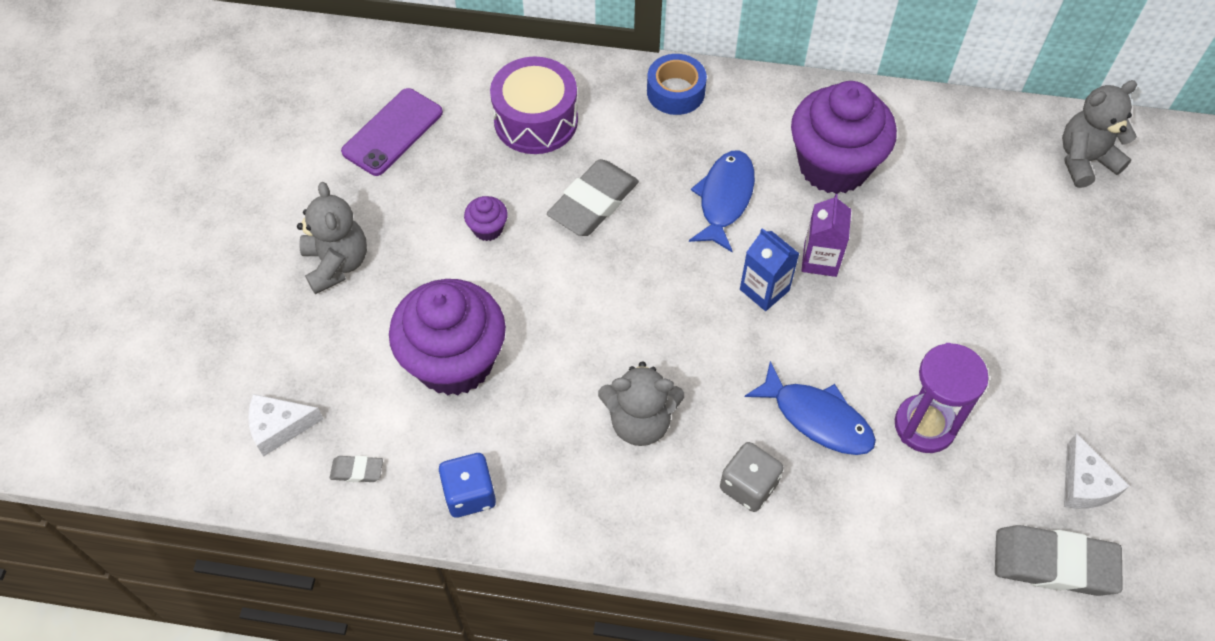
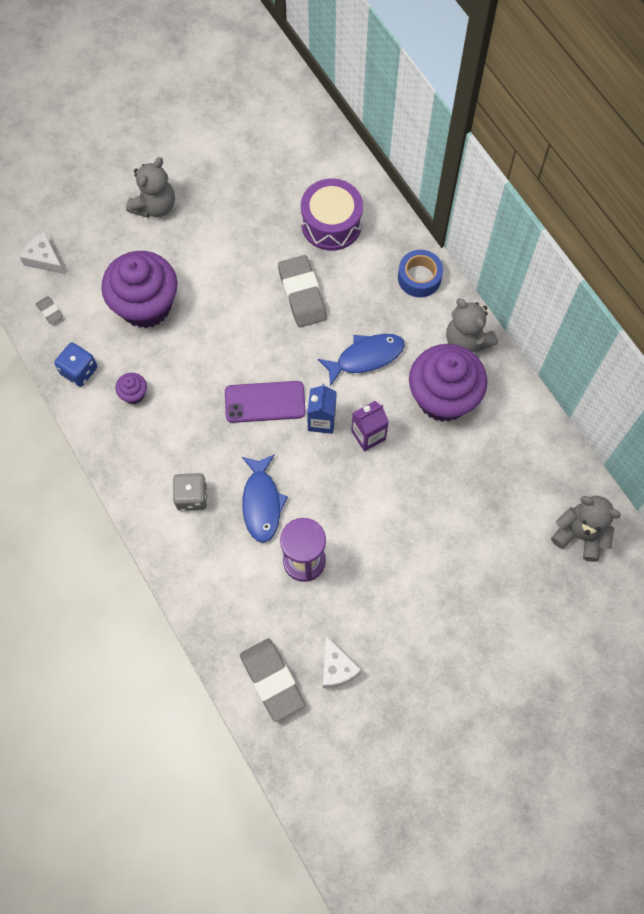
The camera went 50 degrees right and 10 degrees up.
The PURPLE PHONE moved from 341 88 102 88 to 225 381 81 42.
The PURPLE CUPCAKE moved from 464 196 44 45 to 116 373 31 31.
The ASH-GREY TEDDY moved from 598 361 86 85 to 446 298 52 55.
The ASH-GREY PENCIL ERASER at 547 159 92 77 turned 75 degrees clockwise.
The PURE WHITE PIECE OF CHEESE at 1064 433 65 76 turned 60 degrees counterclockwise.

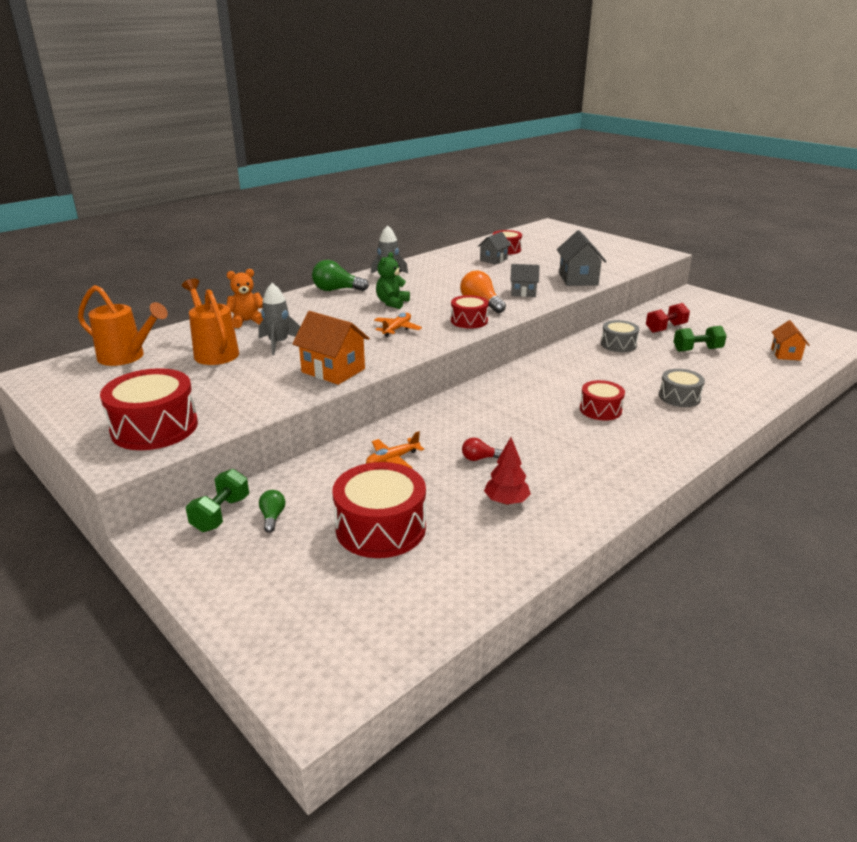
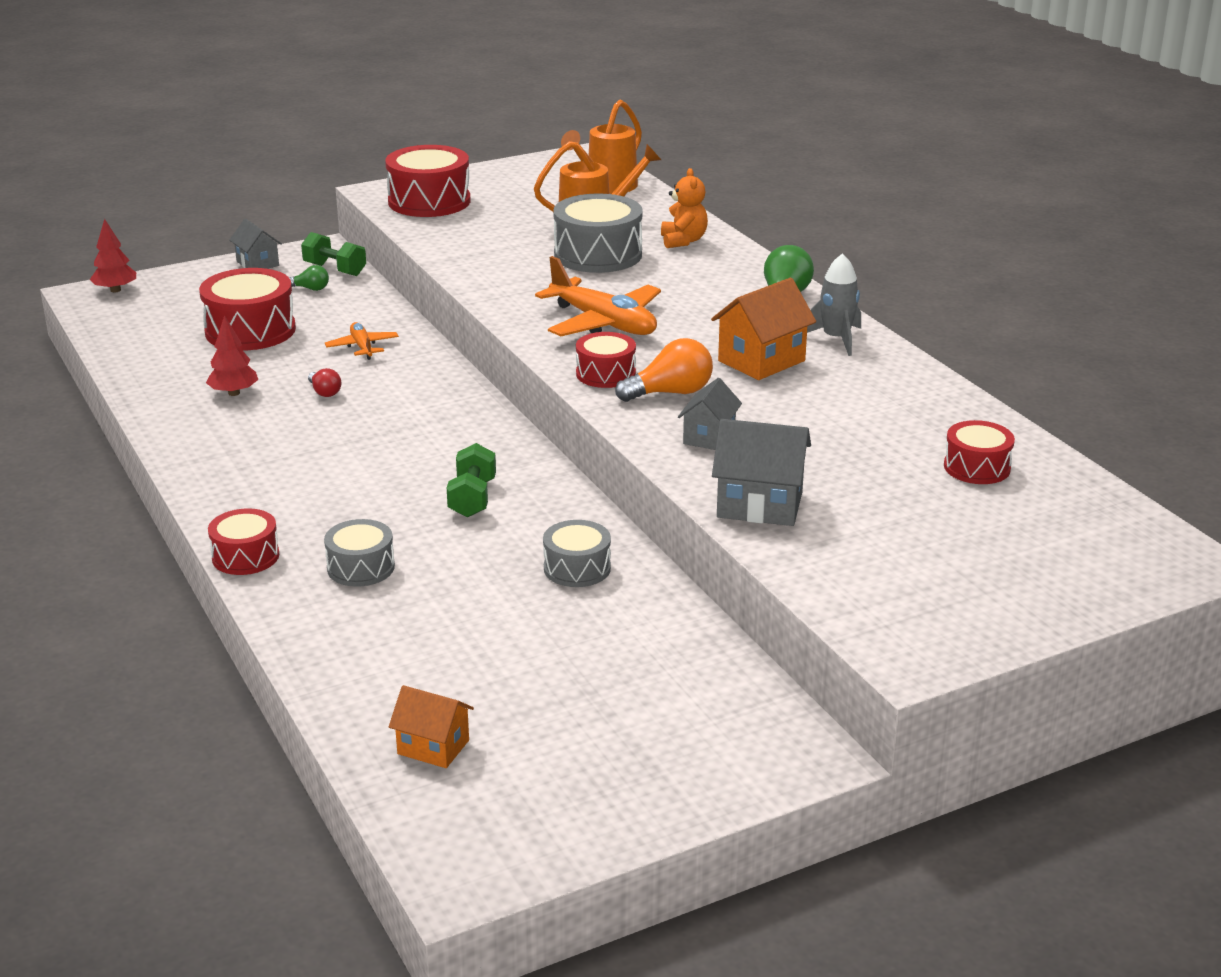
The camera went 105 degrees right and 0 degrees up.
The LEAF-GREEN TEDDY at 376 252 34 57 disappeared.
The CRIMSON FREE WEIGHT at 646 303 44 30 disappeared.
The CRIMSON FIR TREE at 90 219 46 73 appeared.
The ORANGE-COLOURED COTTAGE moved from 292 311 78 74 to 711 278 105 102.
The ASH-GREY COTTAGE moved from 478 232 33 32 to 230 219 52 50.
The CRIMSON DRUM moved from 580 380 45 41 to 208 508 71 67.
The LEAF-GREEN FREE WEIGHT moved from 673 326 54 26 to 447 443 49 74.
The ASH-GREY TOY ROCKET at 259 283 42 72 was replaced by the ASH-GREY DRUM at 553 194 90 79.
The CRIMSON LIGHTBULB at 462 437 41 24 turned 135 degrees clockwise.
The ORANGE-COLOURED AEROPLANE at 374 313 48 24 changed to 1.88 times the size.

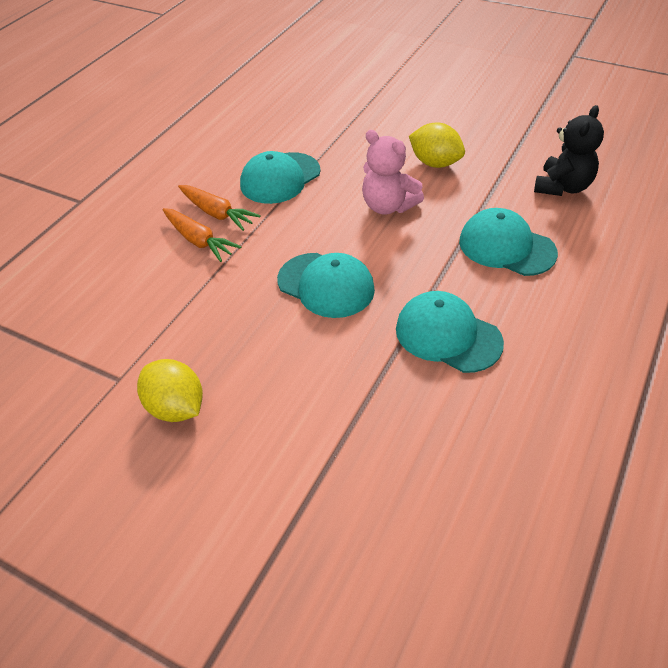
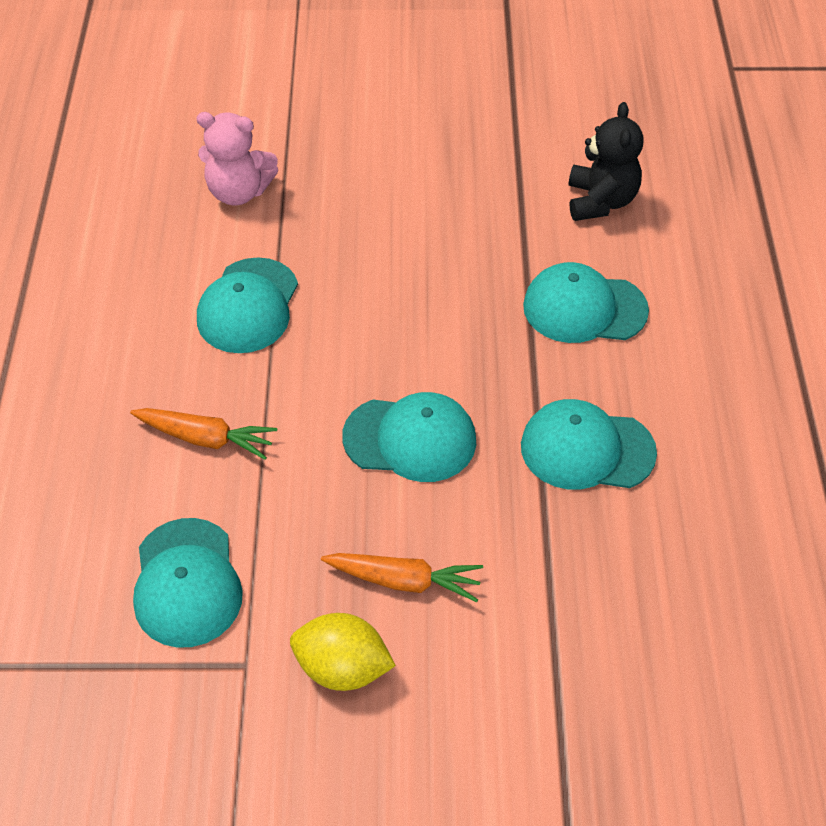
The camera went 30 degrees left and 5 degrees up.
The GOLDEN TOY LEMON at 409 123 56 45 disappeared.
The AQUA PEAKED CAP at 133 518 110 130 appeared.
The ORANGE-COLOURED ROOT VEGETABLE moved from 178 185 83 46 to 321 553 162 49.
The ROSY TEDDY moved from 362 130 62 85 to 196 112 82 93.

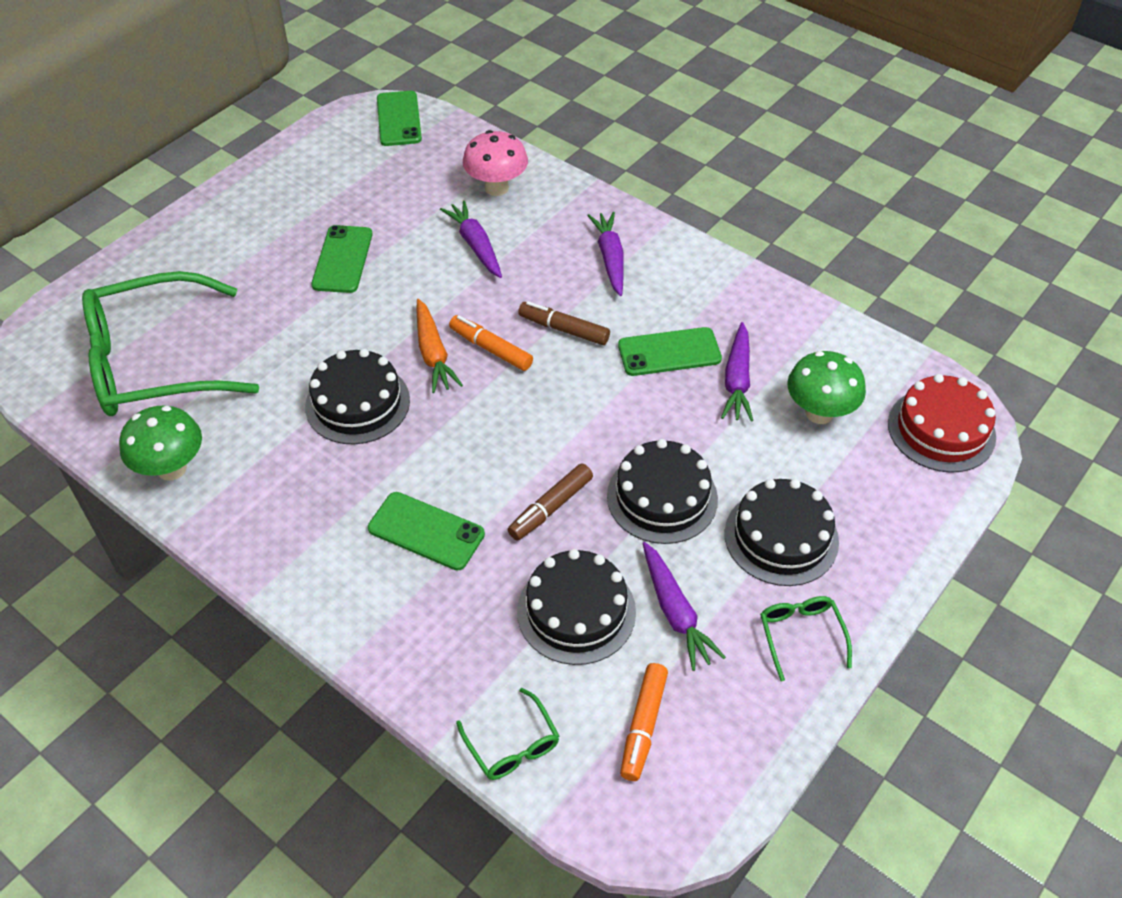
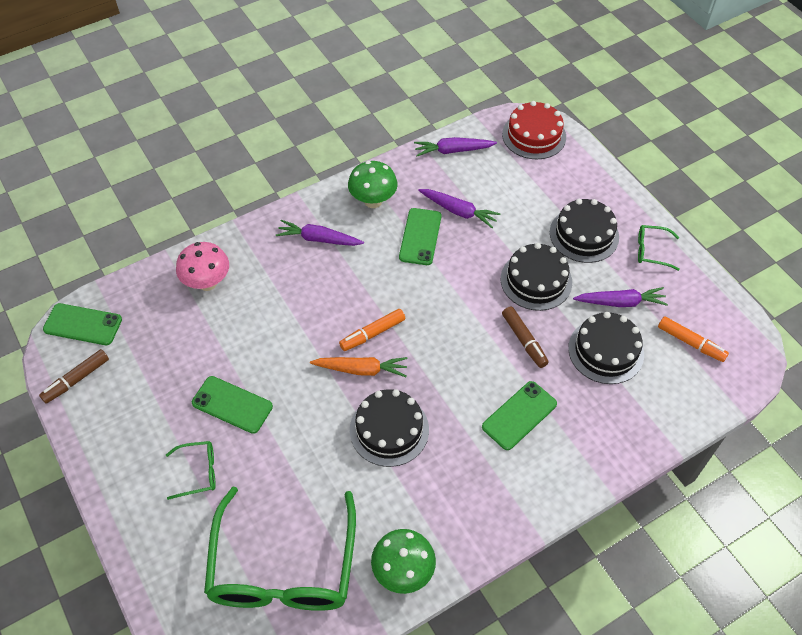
The camera went 70 degrees left and 5 degrees up.
The PURPLE ROOT VEGETABLE moved from 440 200 62 78 to 414 137 83 19.
The LEAF-GREEN GLASSES moved from 456 688 103 92 to 166 441 50 59.
The DARK BROWN MARKER moved from 518 301 92 44 to 39 349 70 54.
The LEAF-GREEN TOADSTOOL moved from 787 351 79 73 to 348 161 50 47.

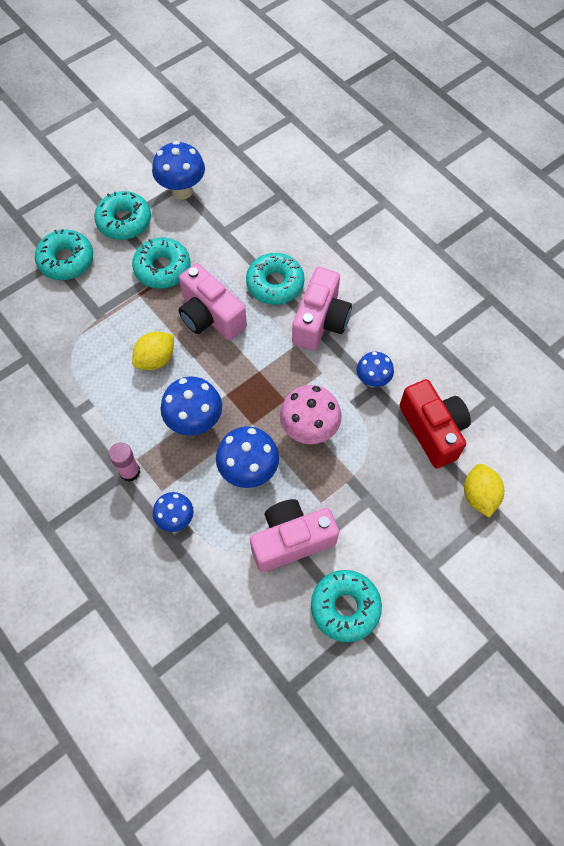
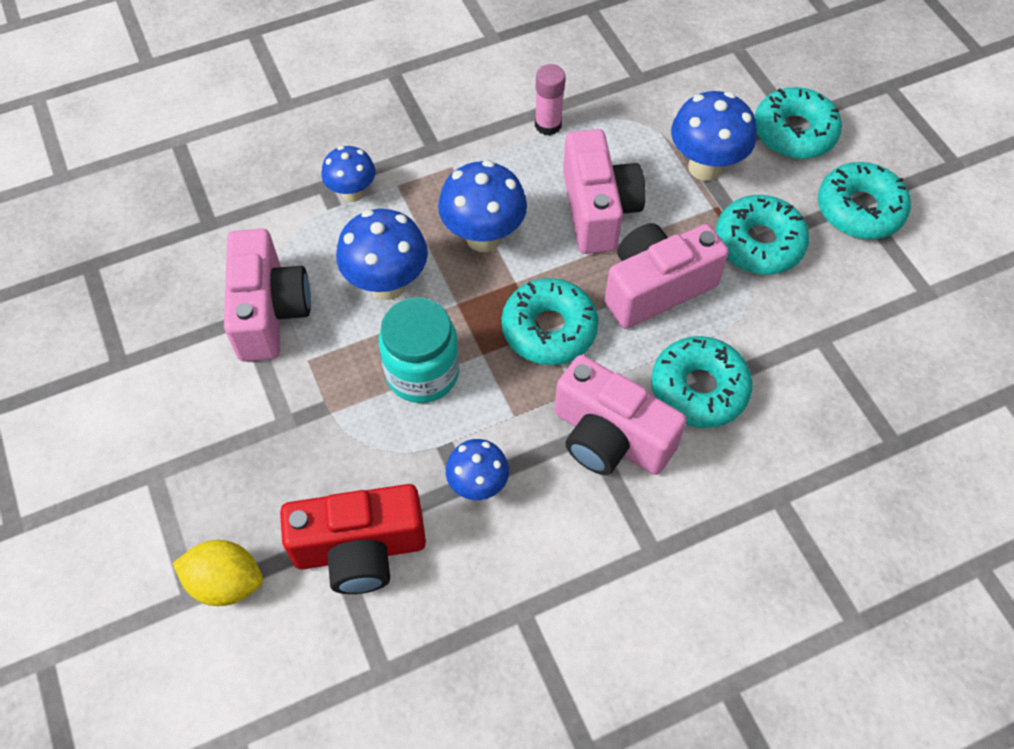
The camera went 105 degrees right and 5 degrees down.
The ROSY GLUE STICK moved from 109 443 31 39 to 535 64 30 71.
The BLUE TOADSTOOL moved from 152 141 53 59 to 671 91 86 90.
The AQUA GLAZED DONUT moved from 311 570 71 72 to 502 278 97 87.
The GOLDEN TOY LEMON at 132 332 42 38 was replaced by the ROSY COMPACT CAMERA at 563 129 83 125.
The ROSY TOADSTOOL at 280 385 62 59 was replaced by the AQUA JAR at 379 297 80 106.

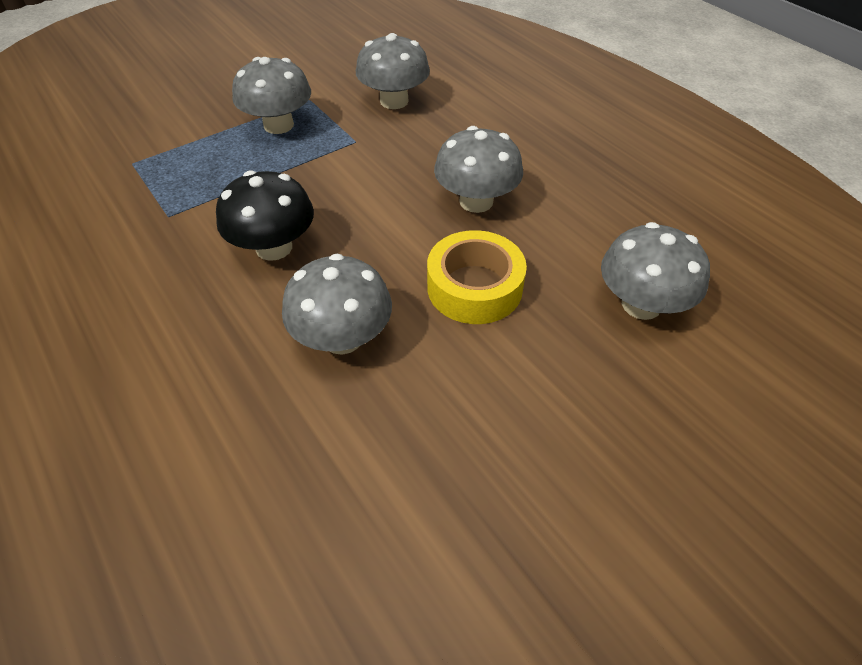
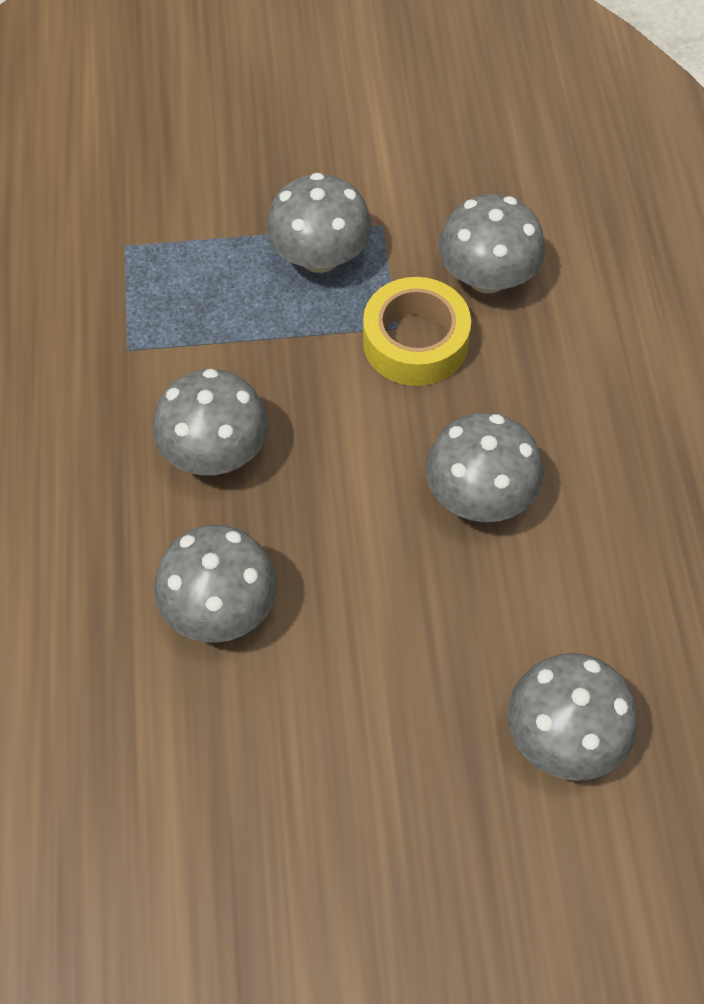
The camera went 30 degrees right and 10 degrees up.
The GOLDEN ROLL OF TAPE moved from 427 230 100 94 to 363 277 108 109.
The BLACK TOADSTOOL at 216 170 98 91 became the ASH-GREY TOADSTOOL at 152 369 116 106.

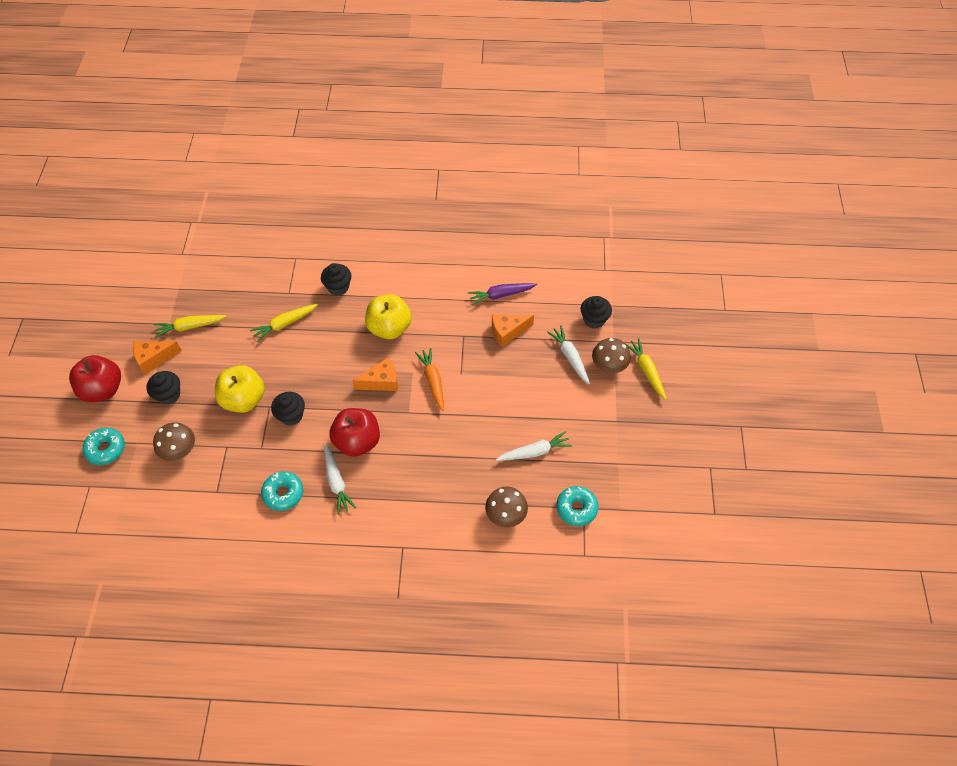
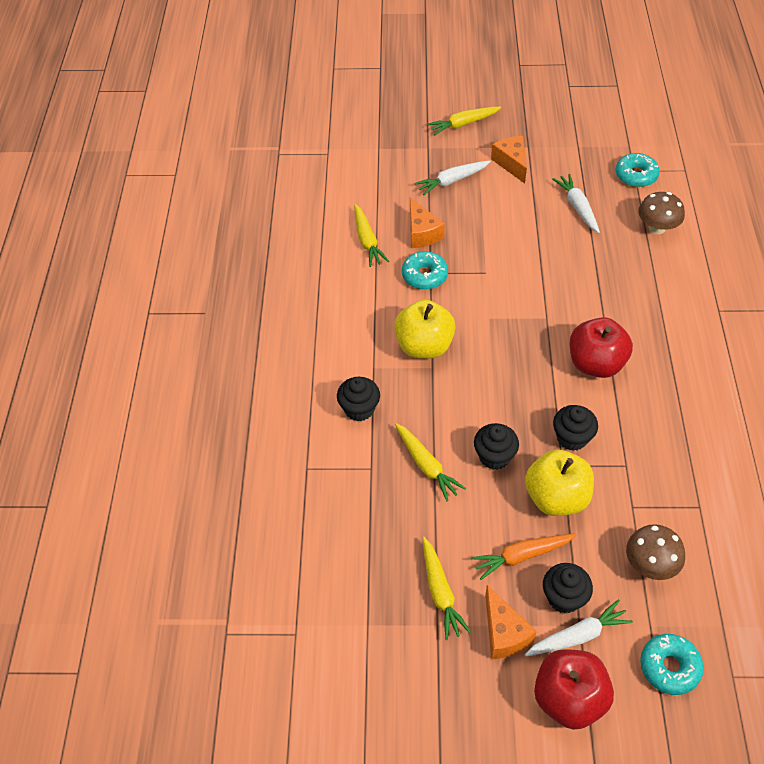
The camera went 90 degrees left and 5 degrees down.
The DARK BROWN TOADSTOOL at 592 338 39 35 disappeared.
The AQUA GLAZED DONUT moved from 261 471 42 40 to 402 251 46 39.
The PURE WHITE ROOT VEGETABLE moved from 324 444 32 70 to 525 599 108 58.
The ORANGE-COLOURED PIECE OF CHEESE moved from 352 357 46 34 to 491 136 36 48.
The ORANGE-COLOURED ROOT VEGETABLE moved from 415 348 29 63 to 471 534 105 46.
The BLACK CUPCAKE moved from 581 296 31 33 to 474 423 45 47.
The PURPLE ROOT VEGETABLE at 468 283 69 22 became the GOLDEN ROOT VEGETABLE at 354 204 35 63.

